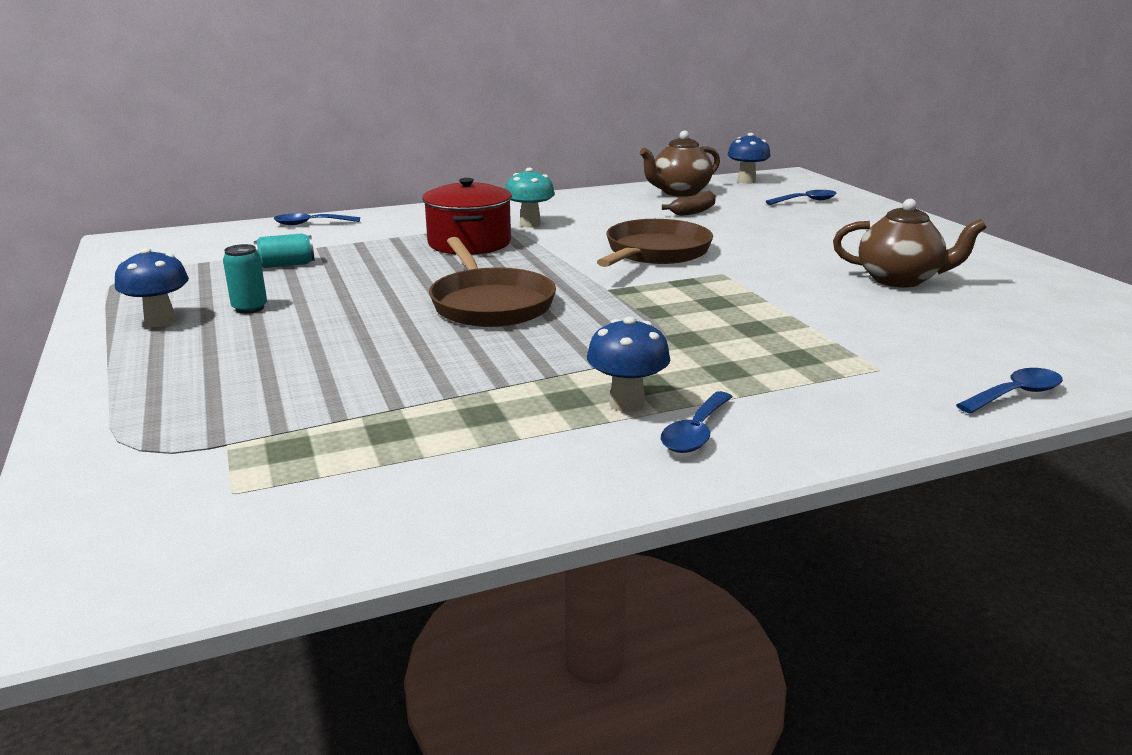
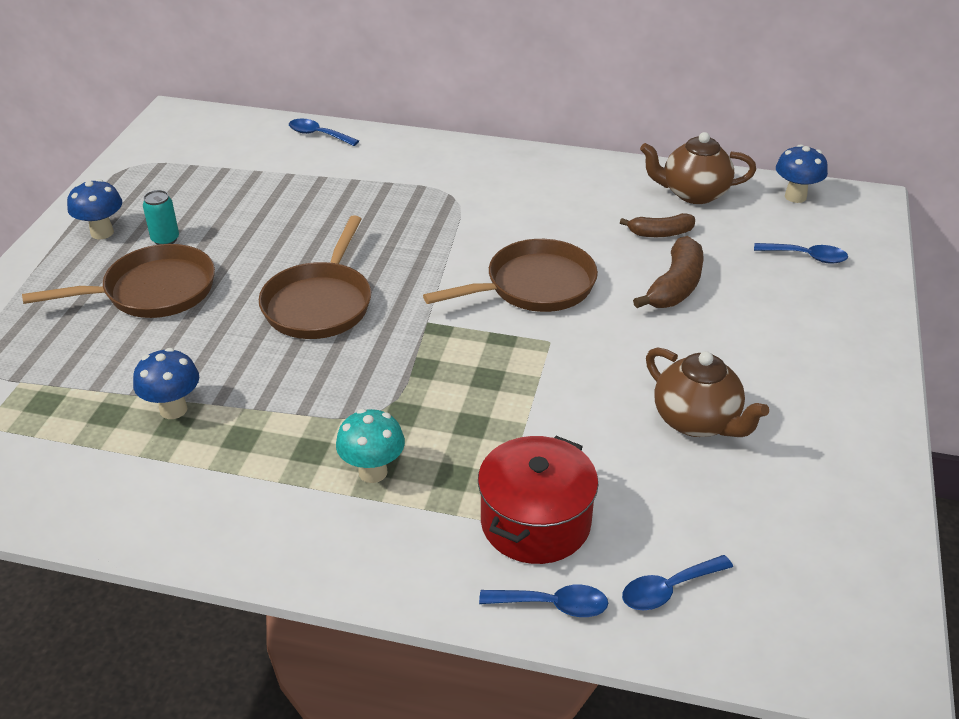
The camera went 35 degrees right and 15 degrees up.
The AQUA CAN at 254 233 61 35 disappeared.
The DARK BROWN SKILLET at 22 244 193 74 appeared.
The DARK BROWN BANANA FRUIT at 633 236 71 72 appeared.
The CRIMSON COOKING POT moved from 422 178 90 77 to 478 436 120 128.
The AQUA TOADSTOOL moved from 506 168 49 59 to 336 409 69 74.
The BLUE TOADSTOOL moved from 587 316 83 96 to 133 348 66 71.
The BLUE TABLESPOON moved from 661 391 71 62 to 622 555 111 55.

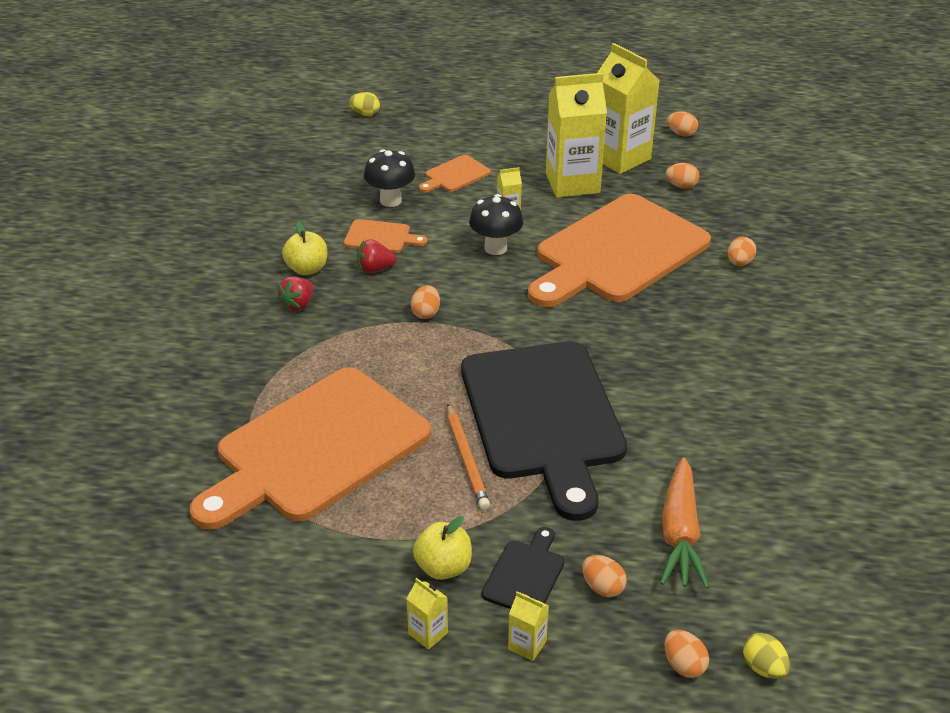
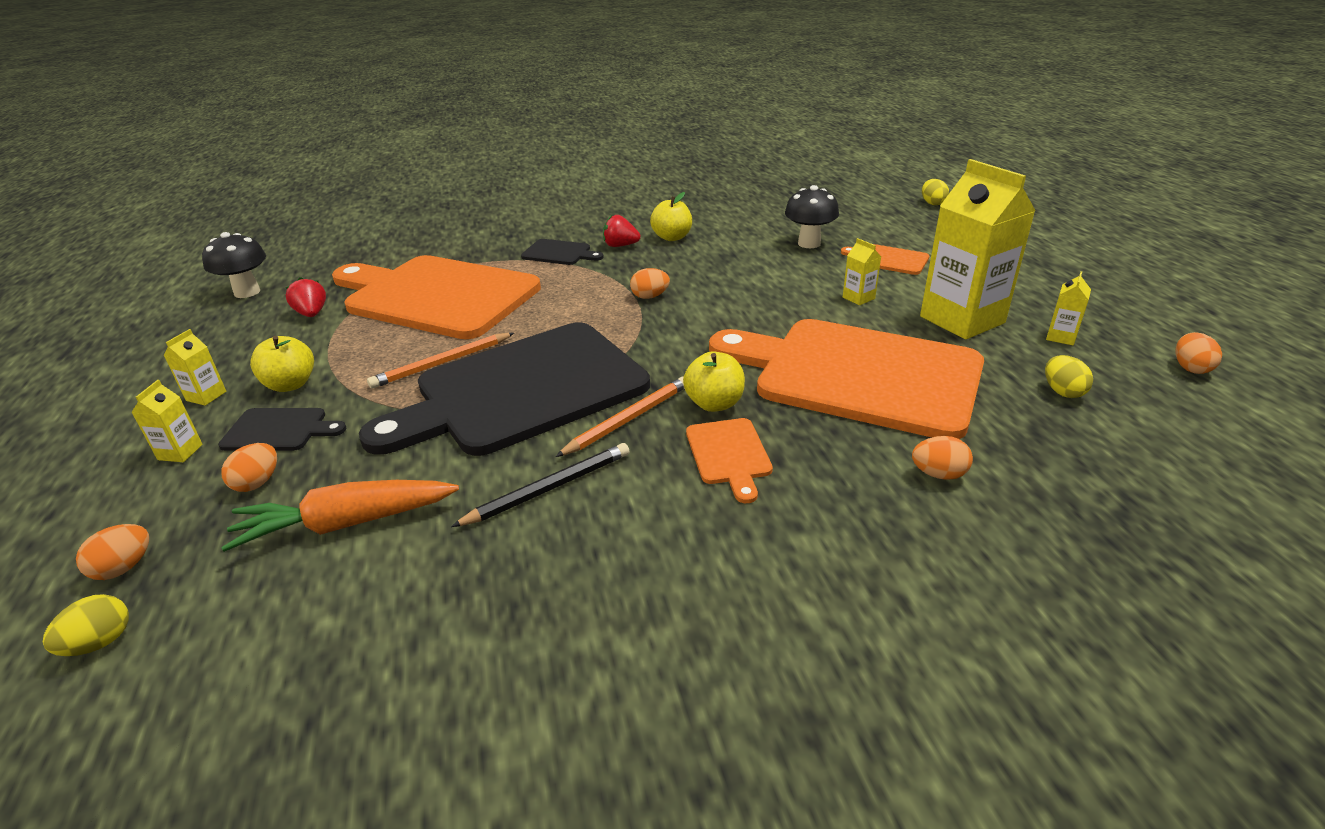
The camera went 70 degrees right and 5 degrees down.
The BLACK WOODEN PENCIL at 451 443 179 84 appeared.
The BLACK CHOPPING BOARD at 521 239 83 26 appeared.
The ORANGE-COLOURED WOODEN PENCIL at 555 376 129 81 appeared.
The GOLDEN APPLE at 683 351 62 61 appeared.
The ORANGE-COLOURED CHOPPING BOARD moved from 344 219 83 34 to 686 418 87 85.
The CRIMSON TOY STRAWBERRY moved from 357 239 39 34 to 286 277 40 40.
The BLACK TOADSTOOL moved from 469 194 54 61 to 202 232 64 66.
The ORANGE-COLOURED EGG at 665 163 35 26 became the GOLDEN EGG at 1045 355 48 43.
The GOLDEN CARTON at 597 43 63 131 changed to 0.41 times the size.

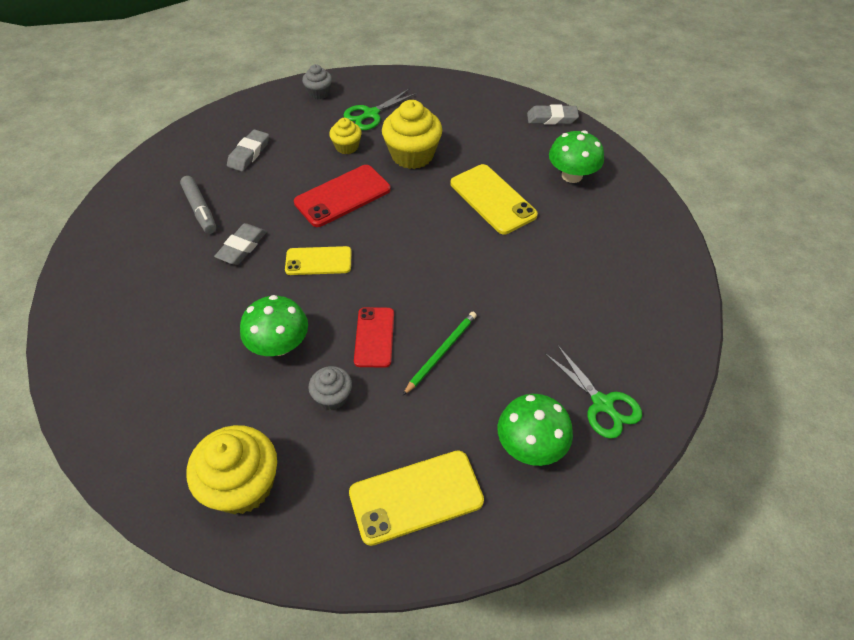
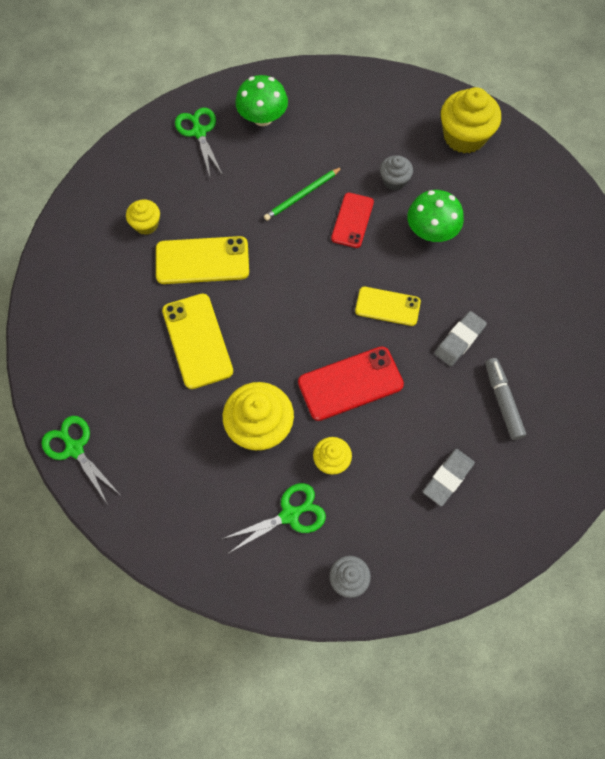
The camera went 165 degrees left and 15 degrees up.
The LEAF-GREEN TOADSTOOL at 549 130 55 53 disappeared.
The GOLDEN CUPCAKE at 126 199 34 36 appeared.
The GOLDEN PHONE moved from 349 450 135 96 to 156 236 93 48.
The ASH-GREY PENCIL ERASER at 527 104 52 21 was replaced by the LEAF-GREEN PAIR OF SCISSORS at 41 416 78 89.

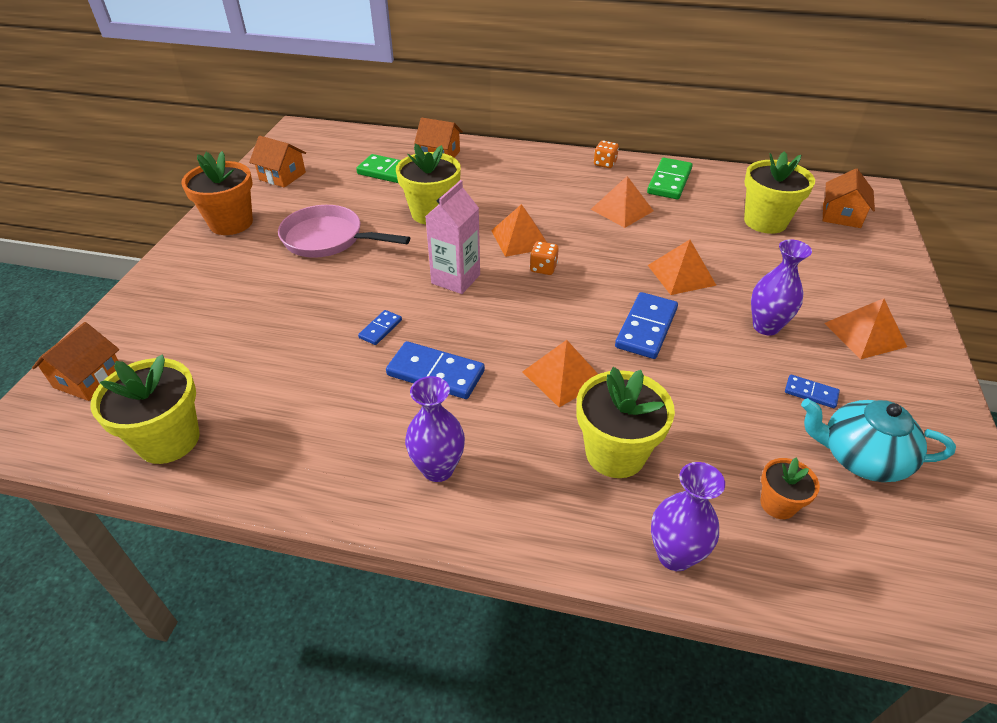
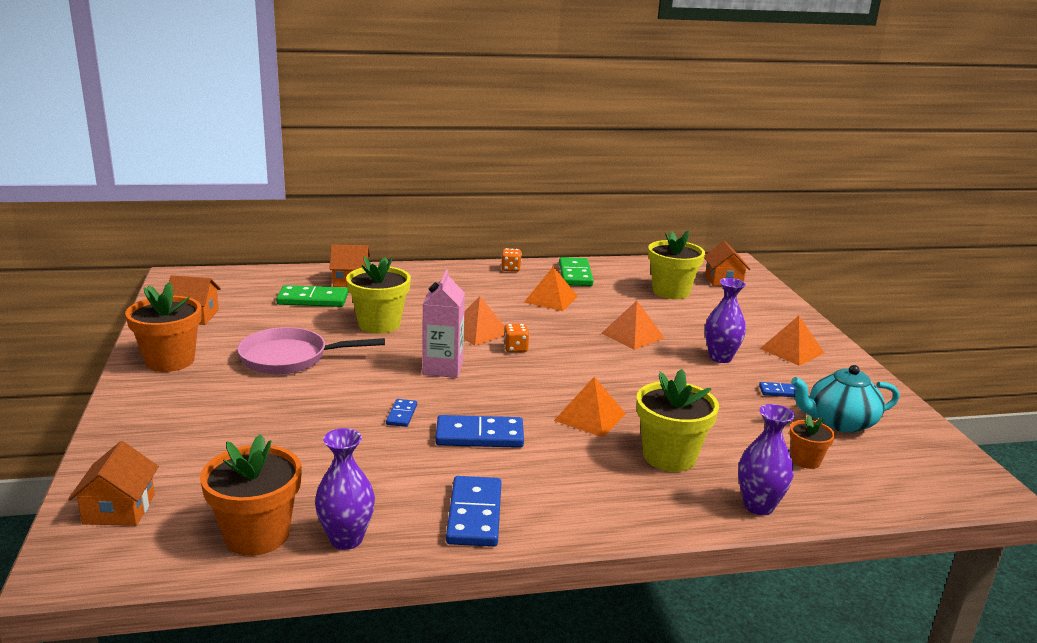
The camera went 25 degrees left and 20 degrees down.
The PURPLE FLOWER VASE moved from 405 376 60 106 to 315 428 60 122.
The BLUE DOMINO TILE moved from 615 292 63 67 to 446 476 55 71.
The GOLDEN POTTED PLANT at 90 354 110 110 became the ORANGE-COLOURED POTTED PLANT at 200 434 102 122.

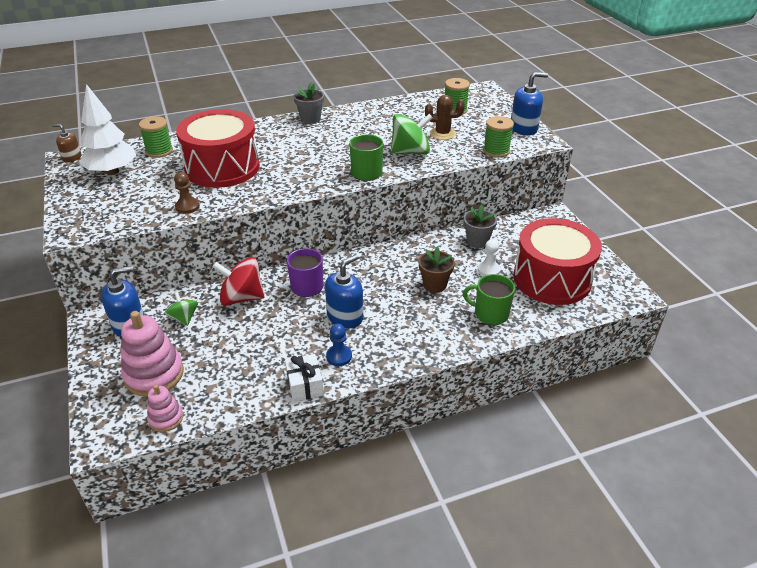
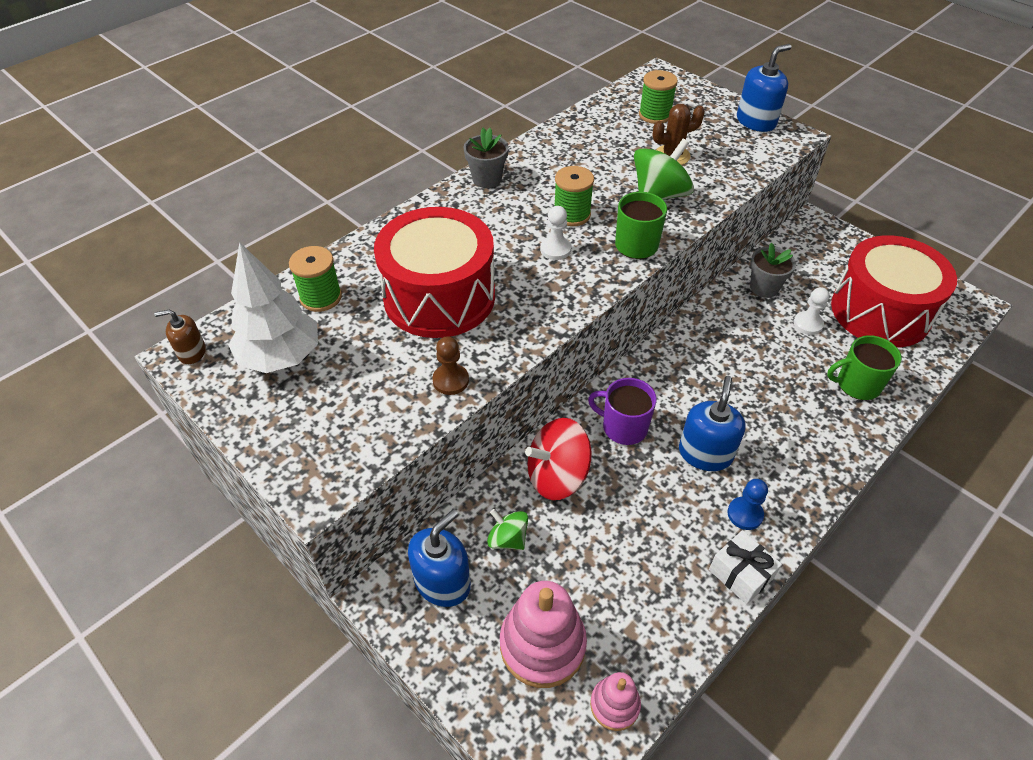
The camera went 25 degrees left and 10 degrees up.
The DARK BROWN POTTED PLANT at 419 246 36 47 disappeared.
The PURE WHITE CHESS PAWN at 540 206 31 54 appeared.
The LEAF-GREEN SPOOL moved from 483 116 31 42 to 555 166 39 60.

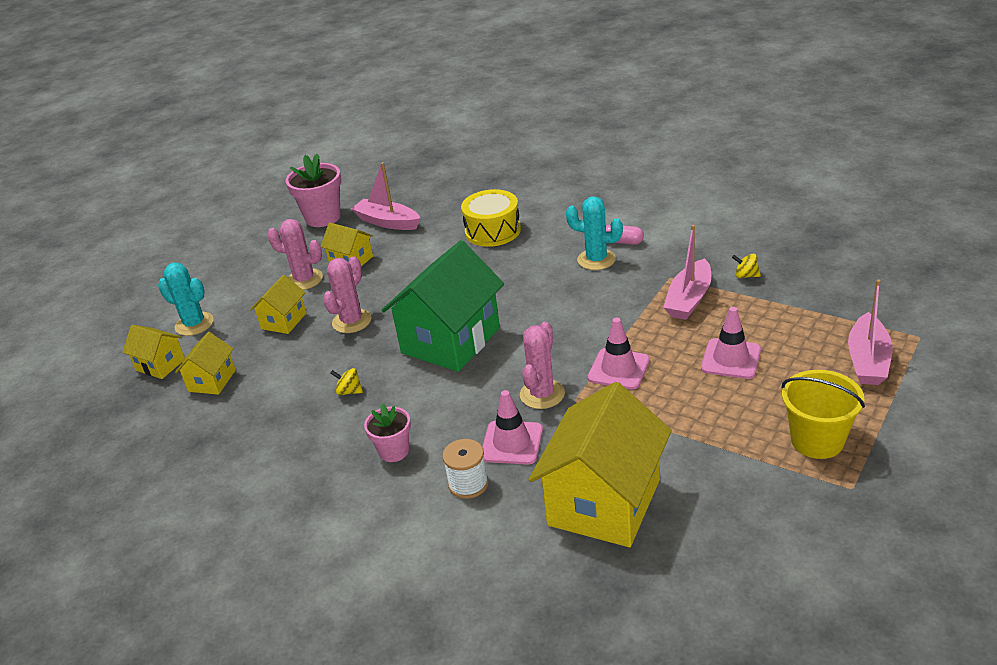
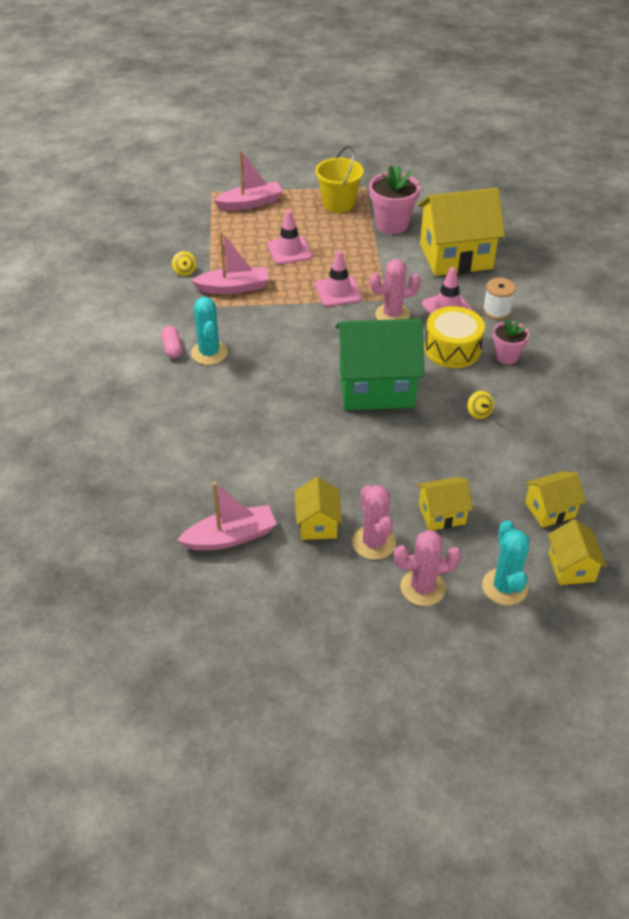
The camera went 130 degrees left and 10 degrees up.
The ROSY POTTED PLANT moved from 286 154 55 73 to 369 165 51 69.
The ROSY PRICKLY PLANT moved from 323 256 48 77 to 394 530 68 76.
The GOLDEN DRUM moved from 461 189 60 58 to 424 306 61 62.
The ROSY SAILBOAT at 351 162 69 68 turned 105 degrees counterclockwise.

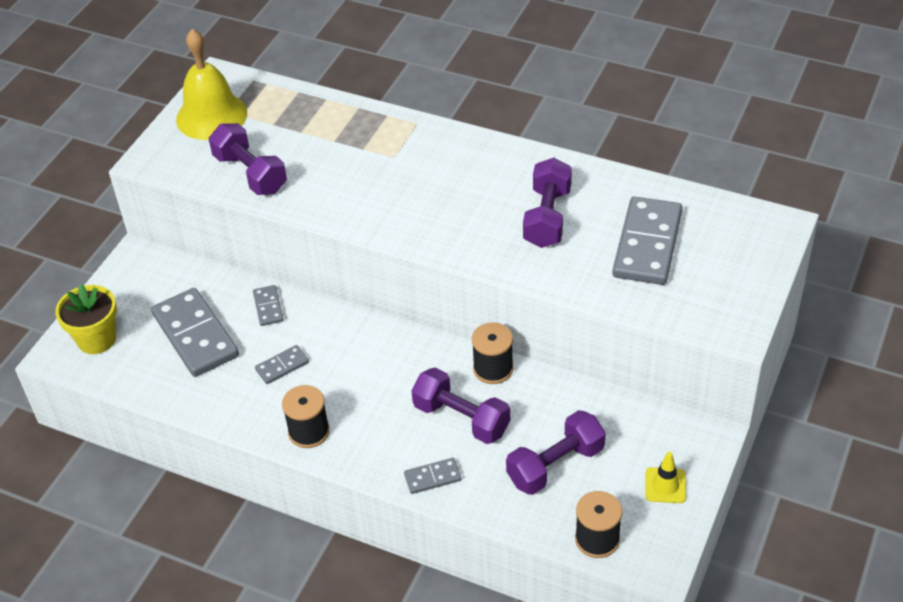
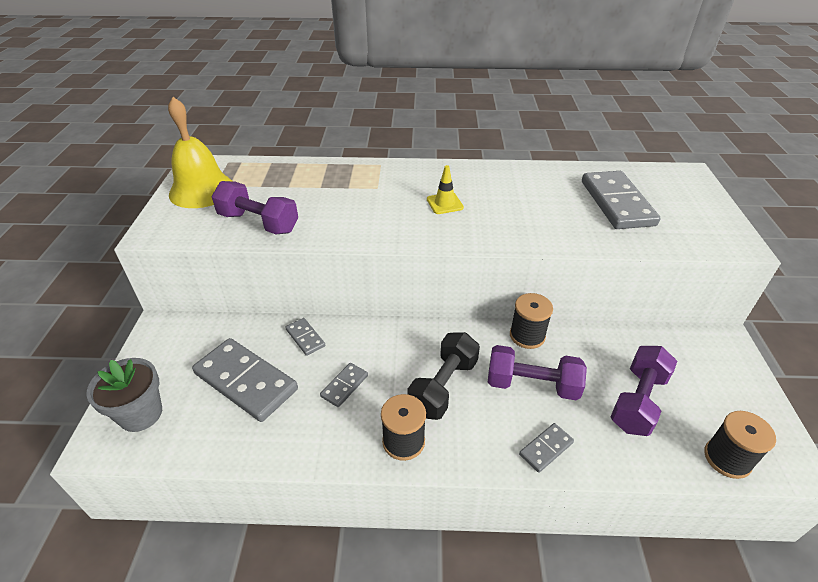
The camera went 25 degrees left and 5 degrees down.
The PURPLE FREE WEIGHT at 523 158 49 90 disappeared.
The BLACK FREE WEIGHT at 407 332 73 88 appeared.
The GOLDEN TRAFFIC CONE moved from 645 452 41 51 to 427 165 37 49.
The GOLDEN POTTED PLANT at 55 284 62 70 became the ASH-GREY POTTED PLANT at 86 358 76 74.

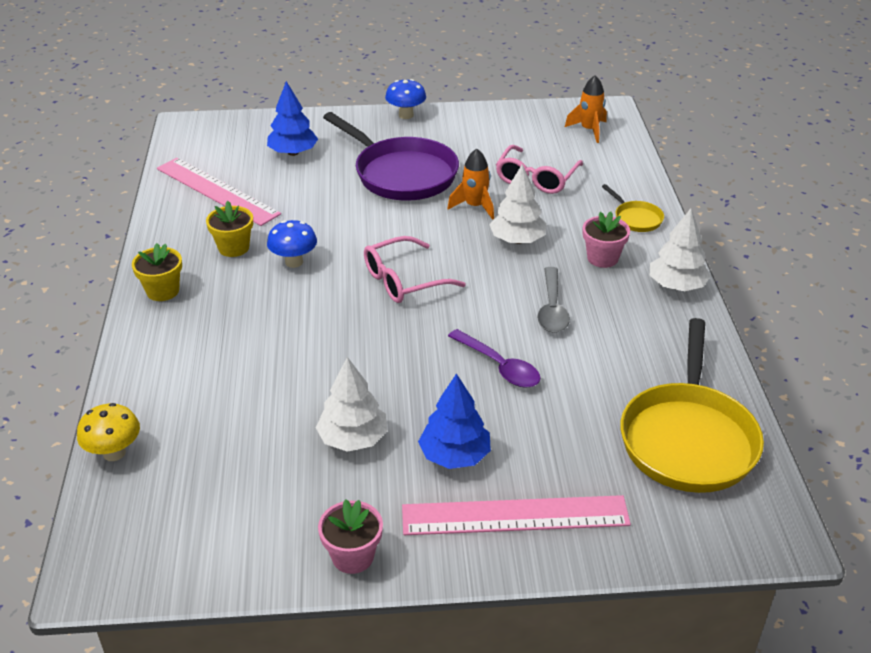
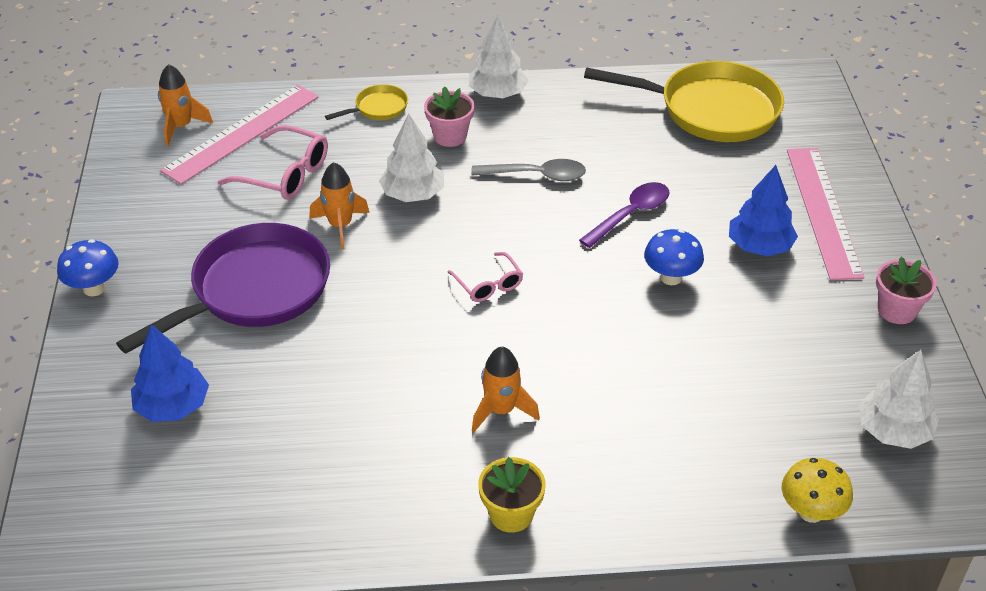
The camera went 90 degrees left and 5 degrees up.
The GOLDEN POTTED PLANT at 206 201 47 56 disappeared.
The ORANGE-COLOURED TOY ROCKET at 472 347 68 85 appeared.
The ROSY MEASURING STICK moved from 157 158 124 68 to 160 85 158 100.
The BLUE TOADSTOOL moved from 267 220 50 48 to 644 229 60 56.
The PURE WHITE FIR TREE moved from 316 357 71 95 to 858 350 81 99.
The ROSY GLASSES at 364 236 102 67 changed to 0.62 times the size.

